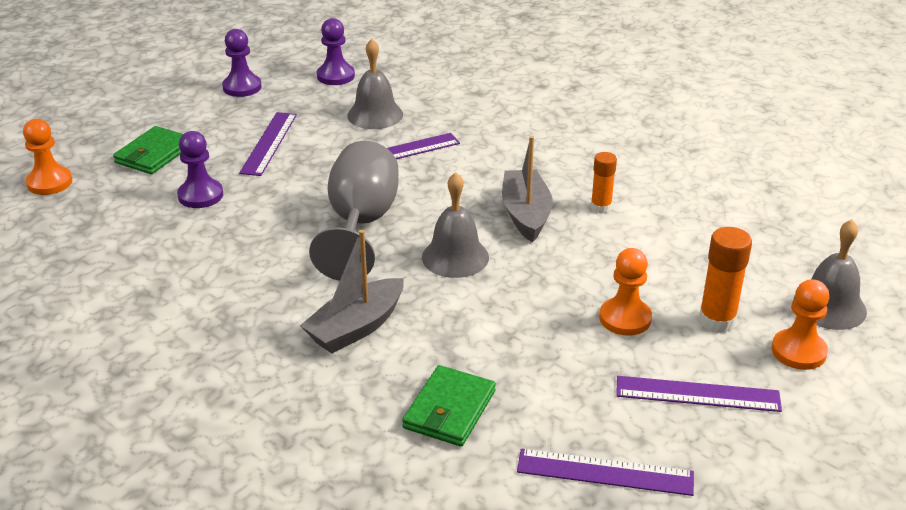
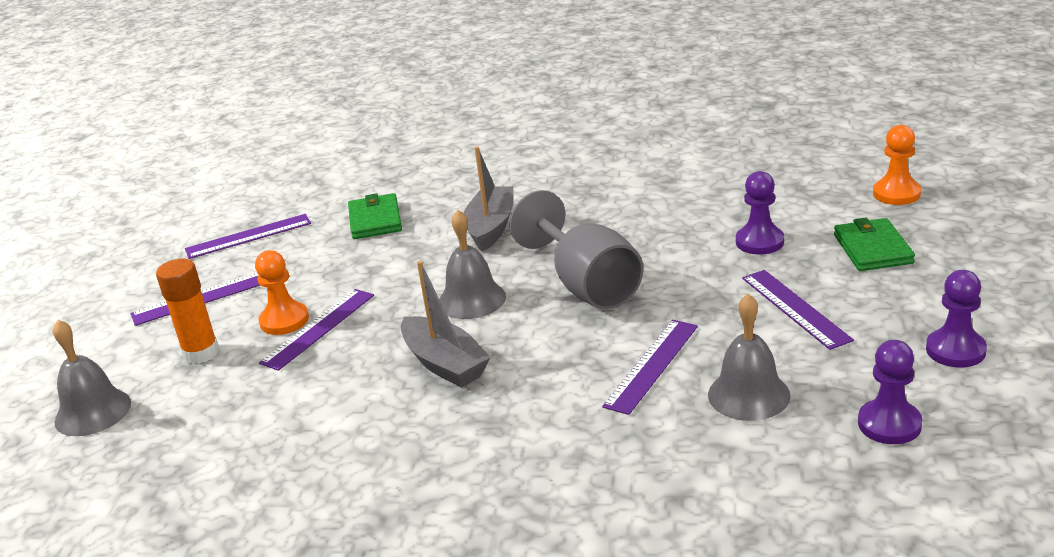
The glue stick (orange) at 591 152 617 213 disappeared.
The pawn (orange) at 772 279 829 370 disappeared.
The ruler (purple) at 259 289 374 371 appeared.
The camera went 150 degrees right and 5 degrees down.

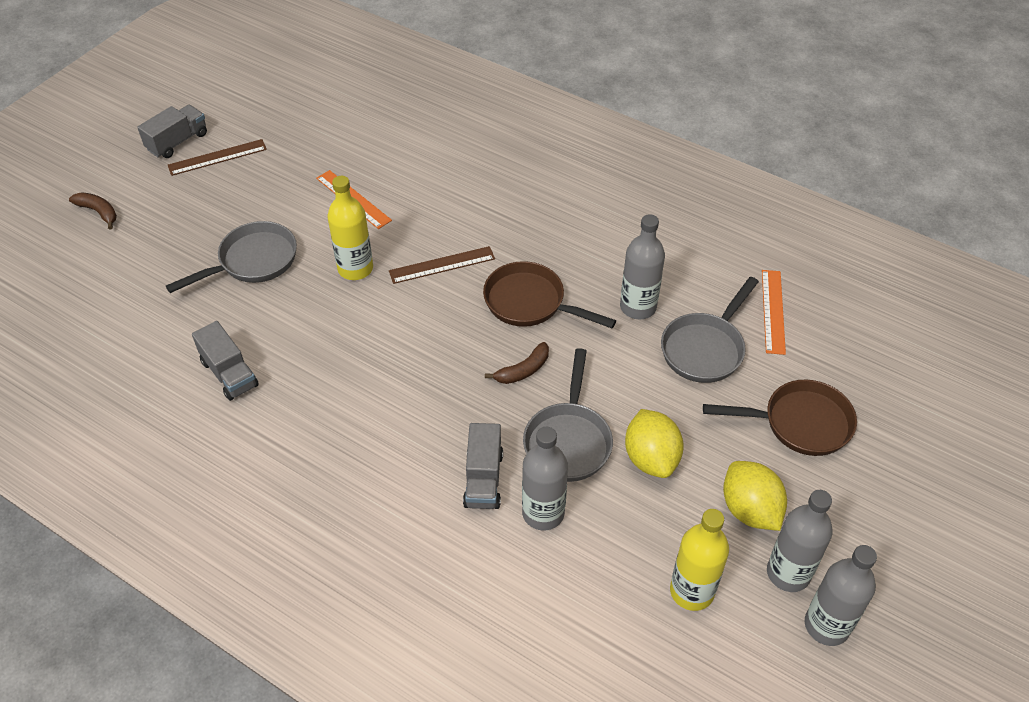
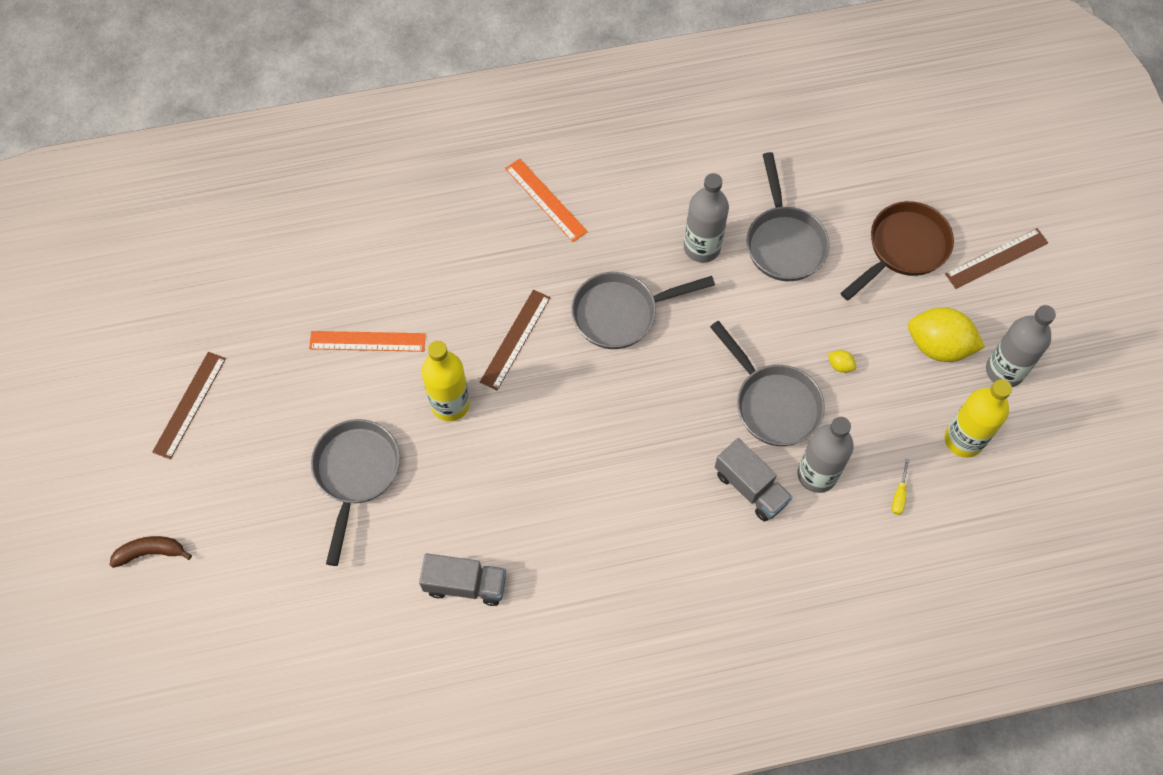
The truck (grey) at 137 105 207 158 disappeared.
The pan (brown) at 483 261 616 328 became the pan (grey) at 571 272 715 349.
The banana (brown) at 485 342 549 384 disappeared.
The lemon (yellow) at 625 409 684 478 changed to 0.40 times the size.
The ruler (orange) moved from 762 270 786 355 to 505 159 588 242.
The bottle (grey) at 805 545 877 646 disappeared.
The screwdriver (yellow) at 891 459 910 515 appeared.
The ruler (brown) at 945 228 1048 289 appeared.
The camera went 45 degrees left and 15 degrees up.

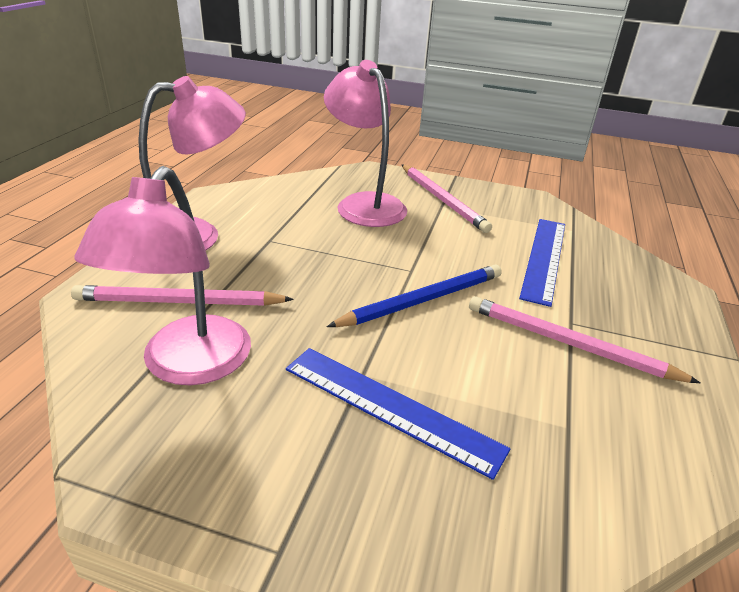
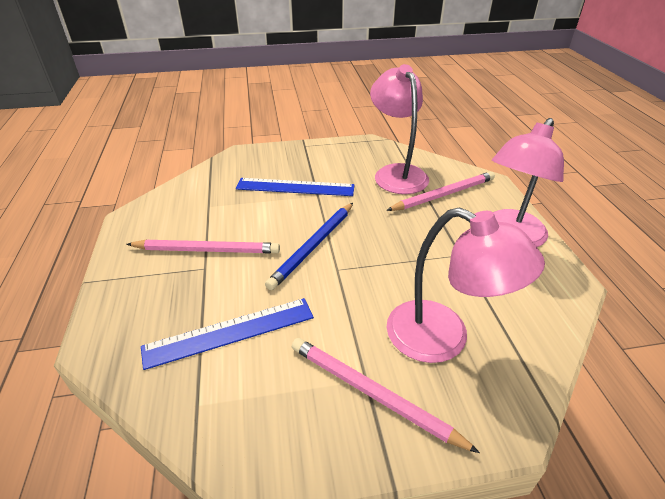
The ruler (blue) at 519 219 565 307 turned 75 degrees clockwise.
The camera went 155 degrees right and 5 degrees up.

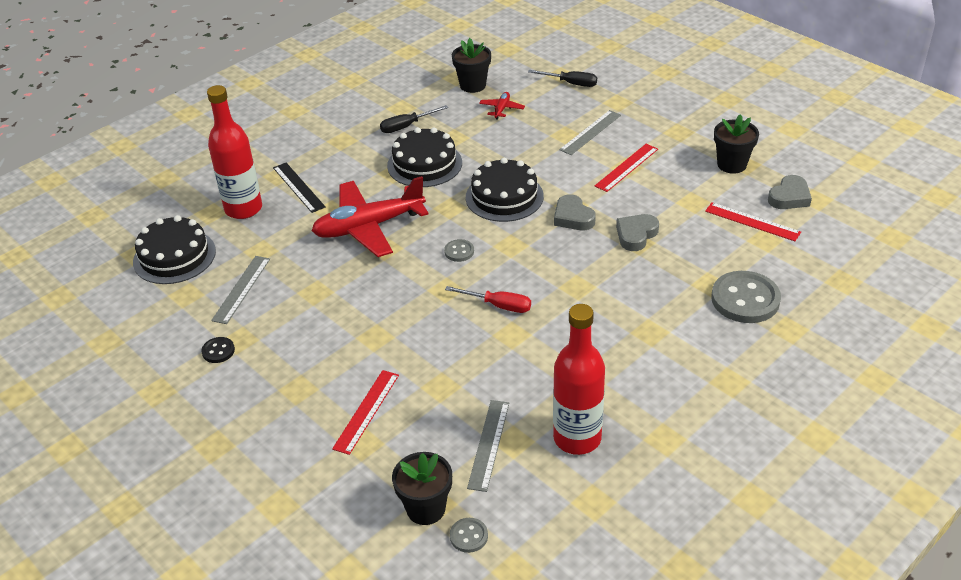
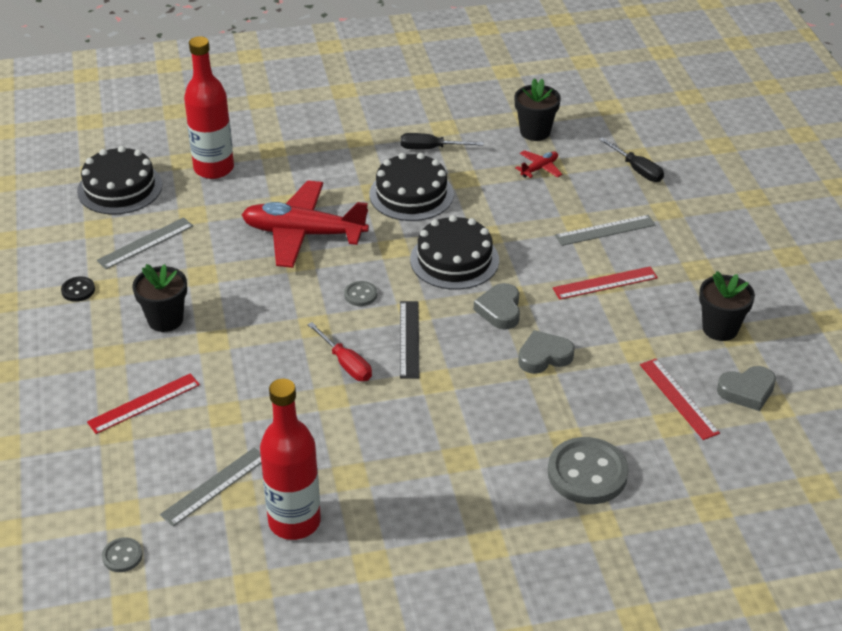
The ruler (black) moved from 273 163 325 213 to 400 301 419 379.
The flower pot (black) moved from 392 452 452 525 to 132 264 187 332.
The camera went 30 degrees right and 0 degrees up.

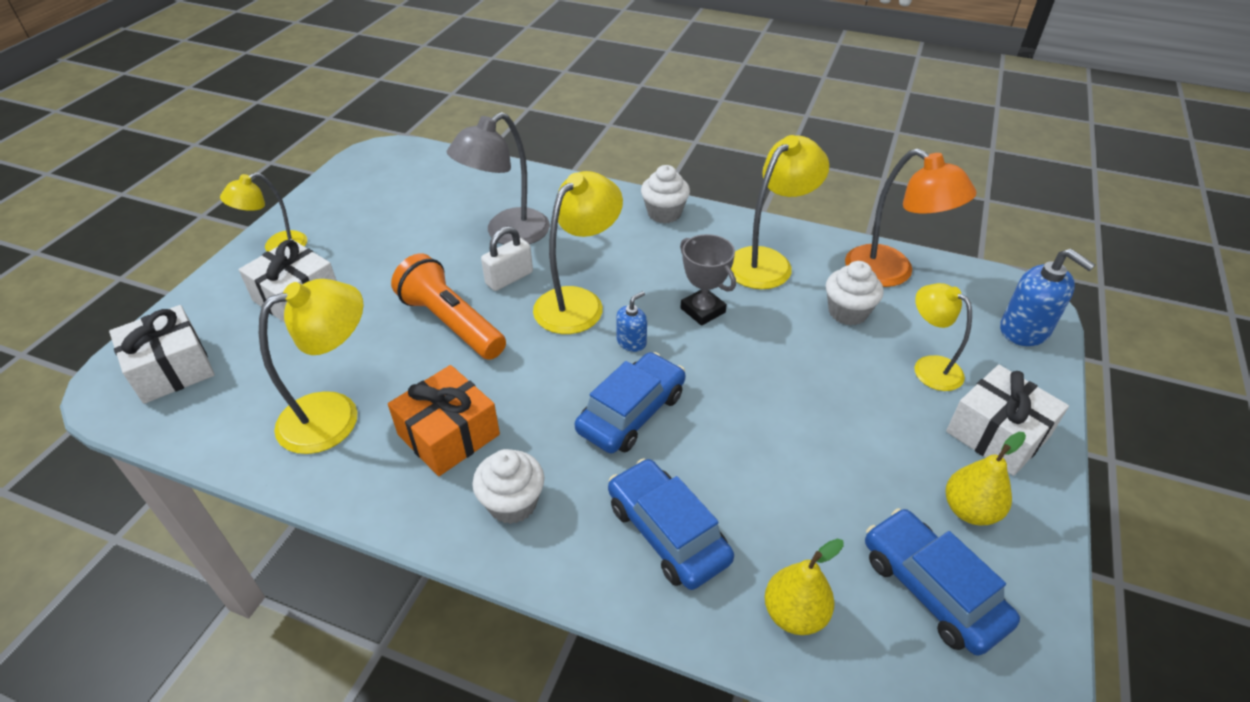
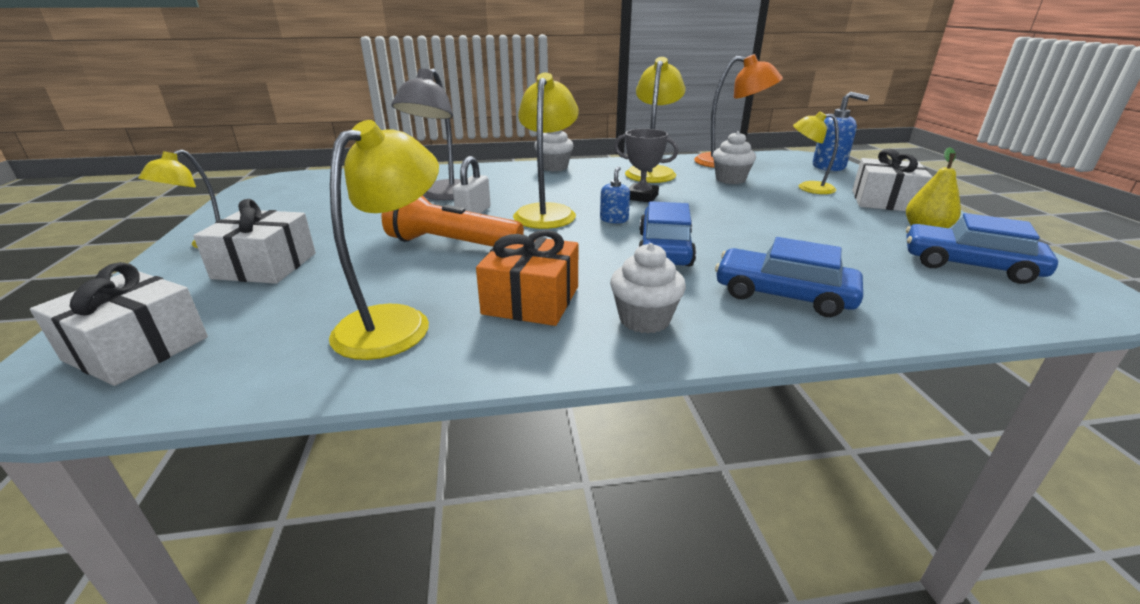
The pear (yellow) at 765 538 844 635 disappeared.
The camera went 30 degrees left and 15 degrees down.

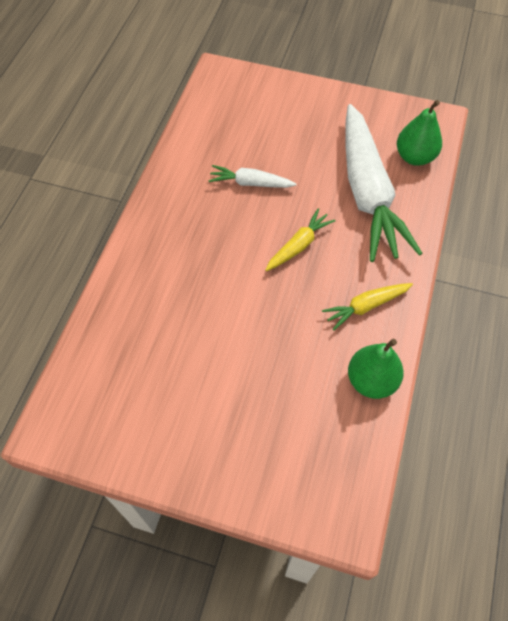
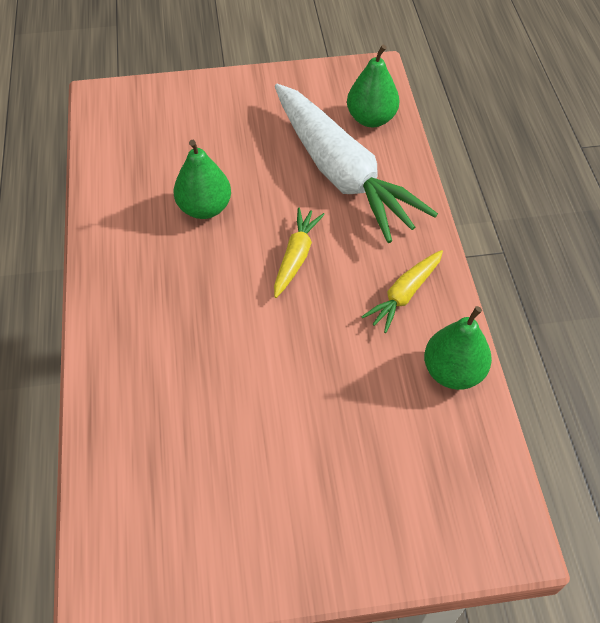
The carrot (white) at 208 165 297 188 was replaced by the pear (green) at 174 140 231 219.
The camera went 25 degrees left and 5 degrees down.

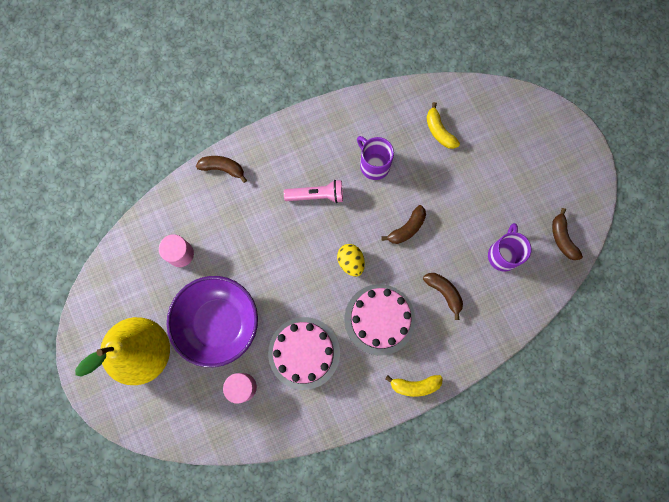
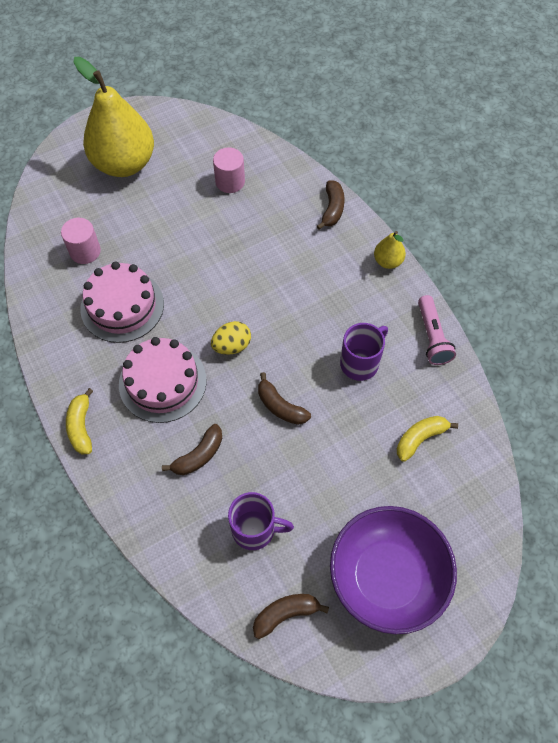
The bowl (purple) moved from 167 276 258 367 to 330 506 457 634.
The flashlight (pink) moved from 284 180 343 203 to 418 295 456 365.
The pear (yellow) at 374 231 406 269 appeared.
The camera went 85 degrees right and 15 degrees down.

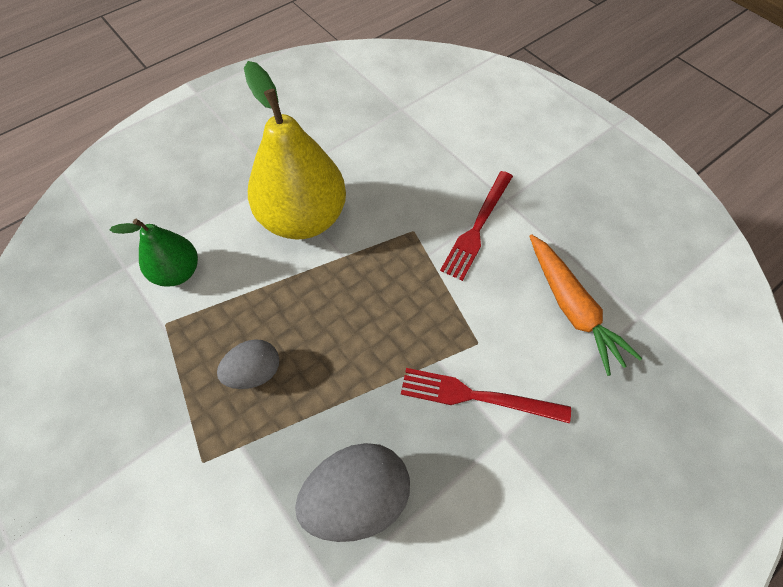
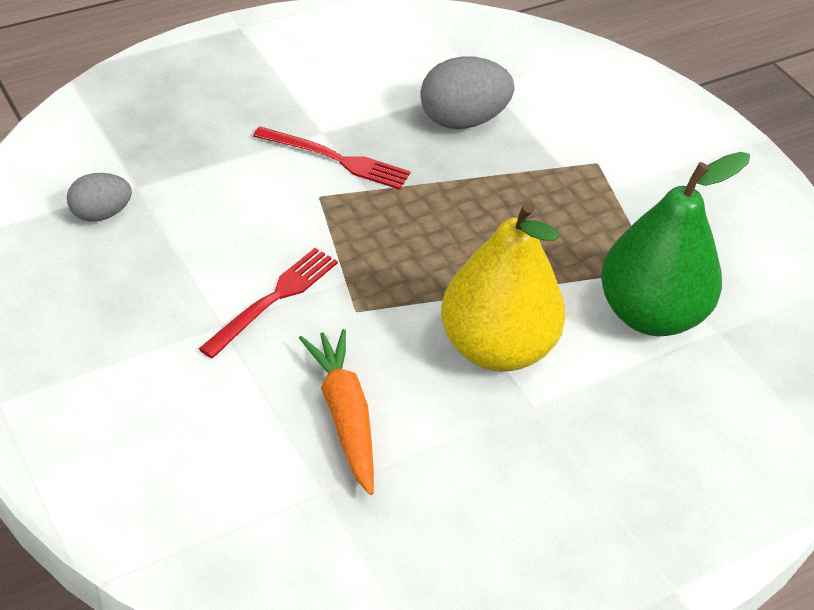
The pear (green) at 110 219 198 287 changed to 1.80 times the size.
The egg (grey) moved from 217 339 279 389 to 67 173 132 222.
The carrot (orange) moved from 529 234 642 376 to 299 329 374 495.
The camera went 175 degrees left and 15 degrees down.

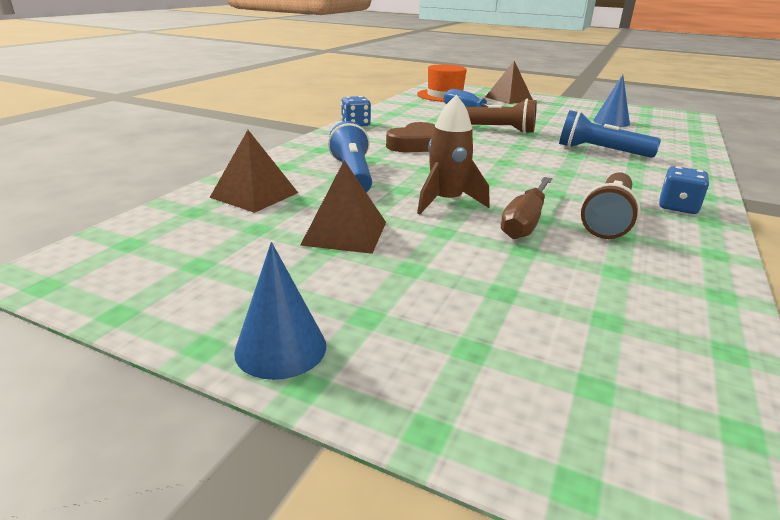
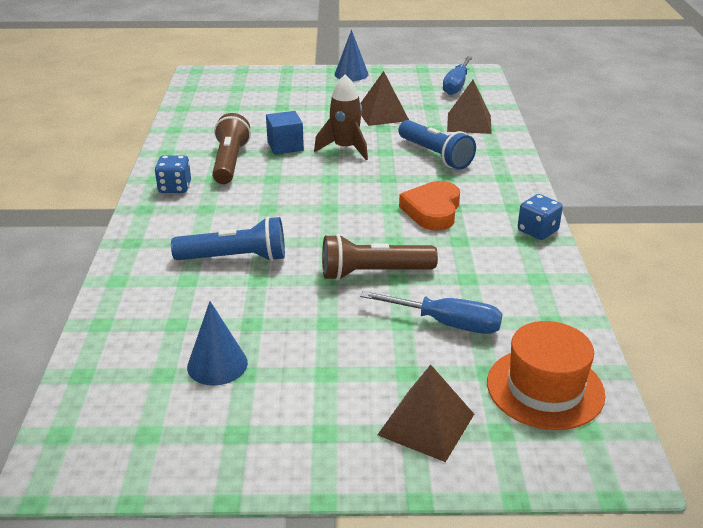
The heart (brown) at 386 122 435 152 became the heart (orange) at 399 181 460 230.
The screwdriver (brown) at 501 177 553 239 was replaced by the cube (blue) at 266 111 304 155.
The screwdriver (blue) at 443 56 473 95 appeared.
The camera went 155 degrees right and 5 degrees up.

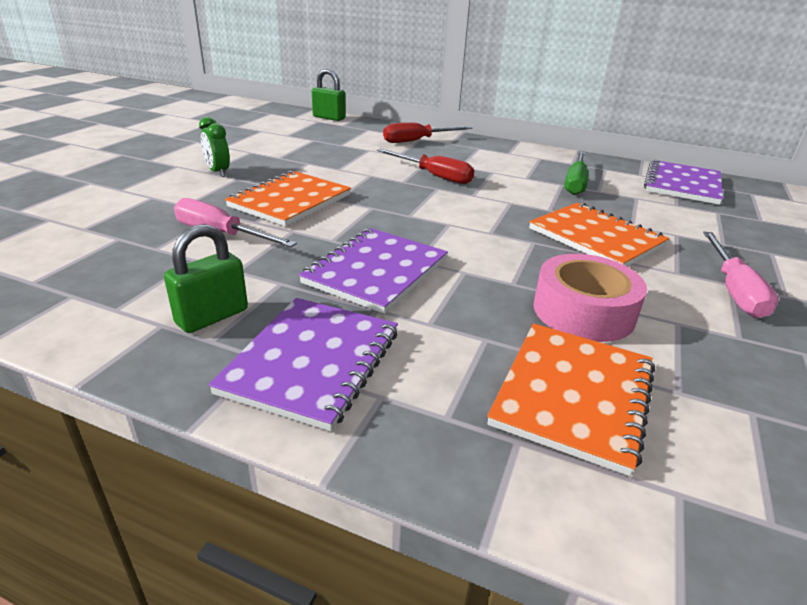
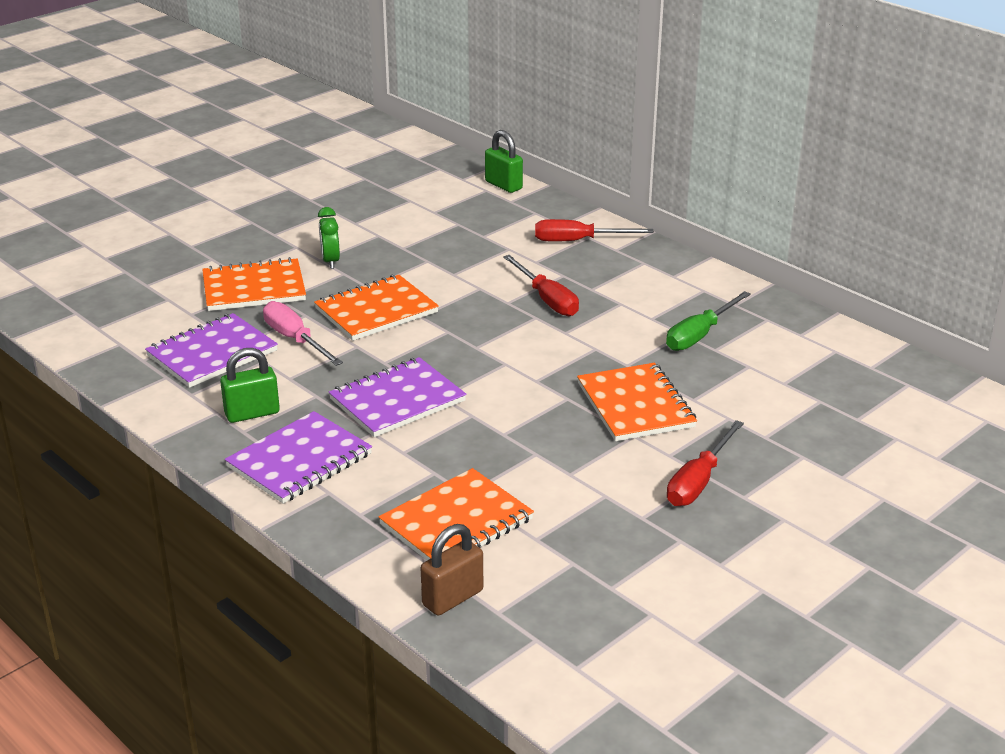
The tape (pink) at 533 254 647 342 disappeared.
The notebook (purple) moved from 644 159 723 205 to 145 313 278 388.
The screwdriver (pink) at 703 232 779 318 became the screwdriver (red) at 667 420 744 506.
The notebook (orange) at 202 257 306 311 appeared.
The padlock (brown) at 421 524 483 616 appeared.
The camera went 25 degrees right and 0 degrees up.

